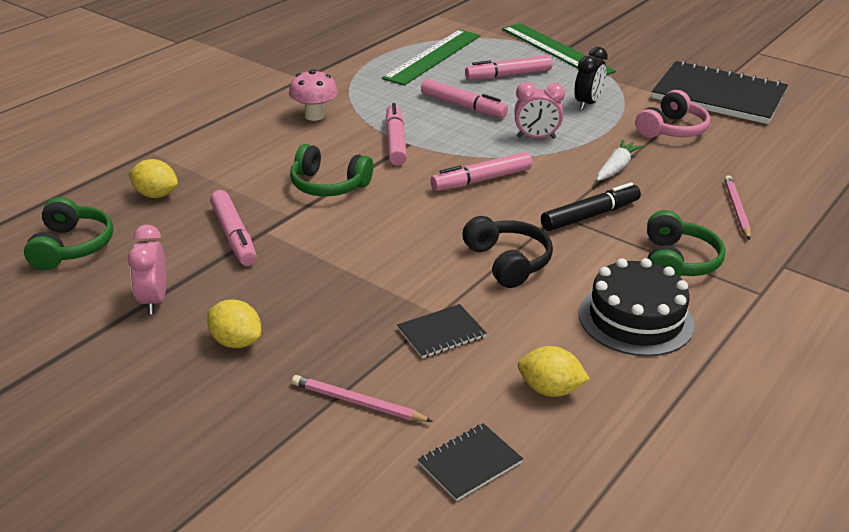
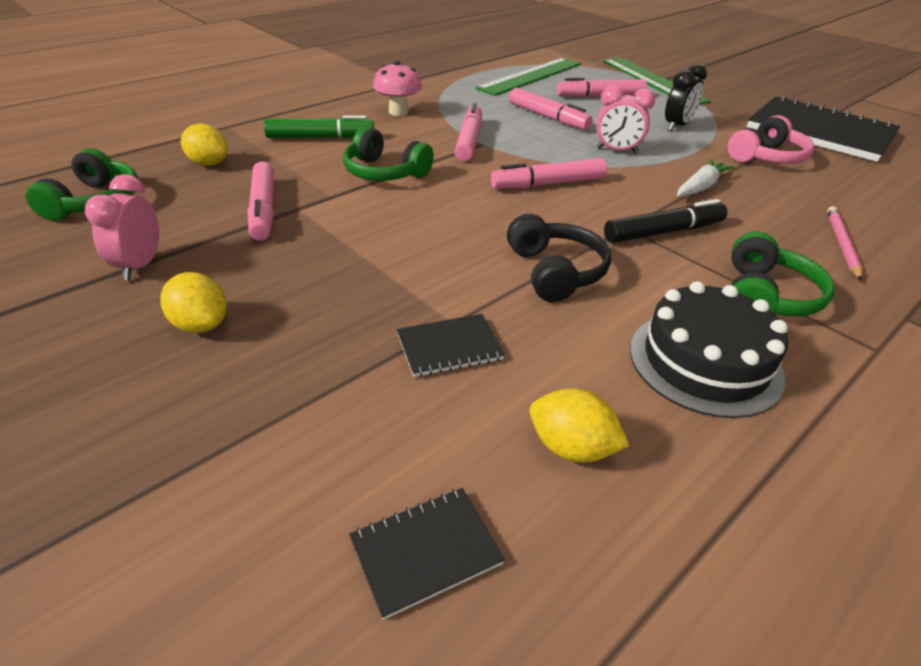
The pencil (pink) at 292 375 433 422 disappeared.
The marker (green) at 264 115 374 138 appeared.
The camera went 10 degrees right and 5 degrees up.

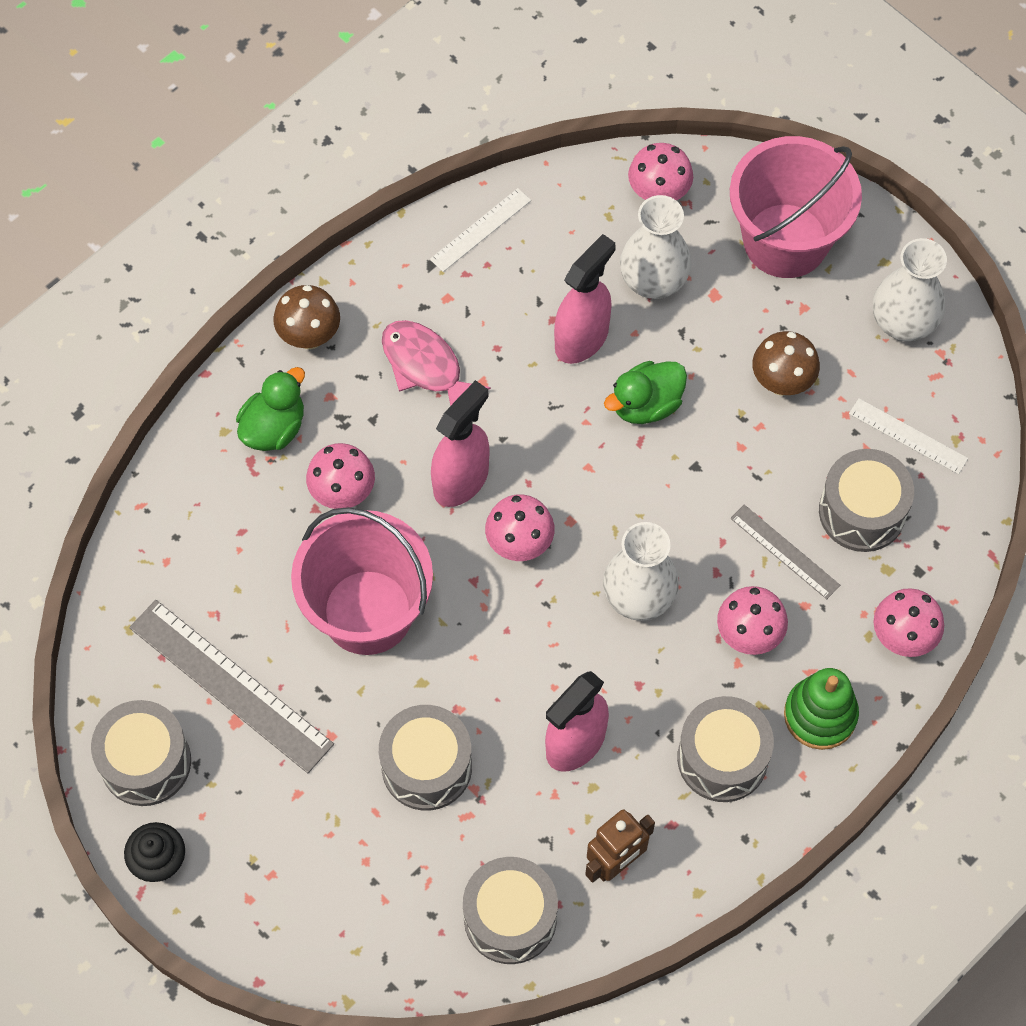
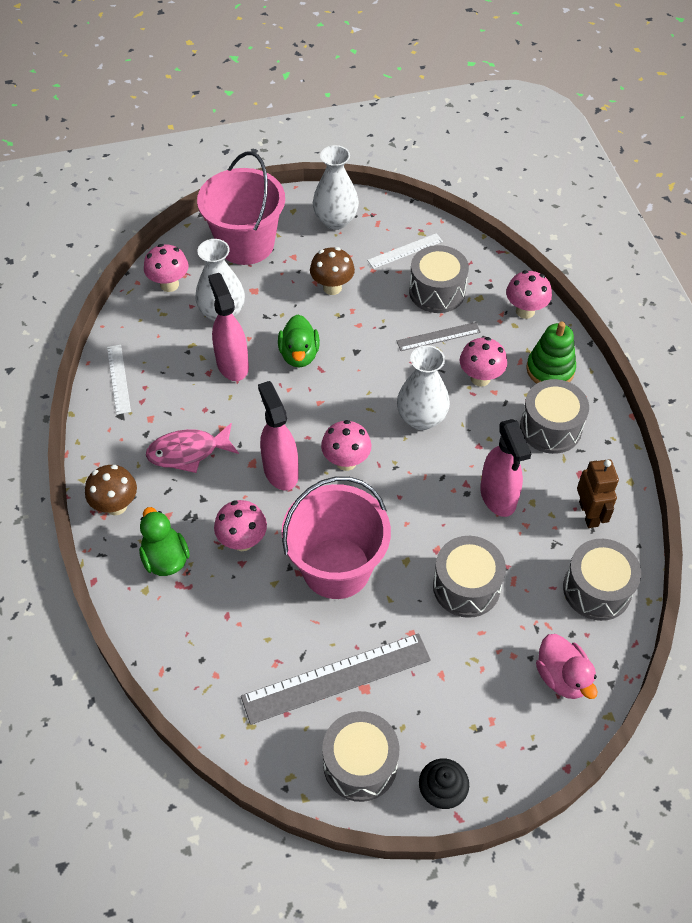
The duck (pink) at 536 634 597 699 appeared.
The camera went 60 degrees left and 10 degrees down.

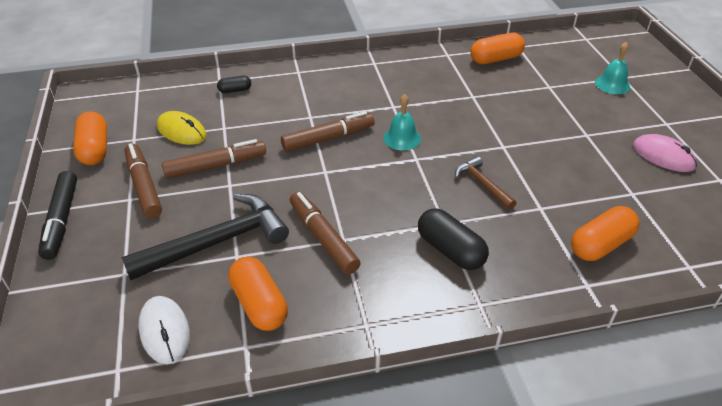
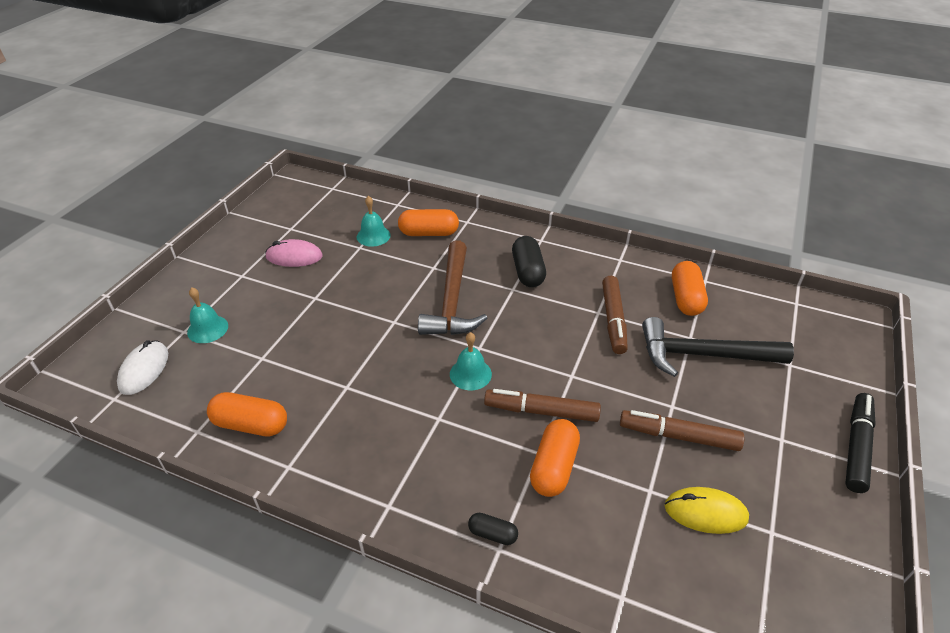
The capsule (orange) moved from 73 111 107 165 to 530 419 580 497.
The marker (brown) at 124 143 162 219 disappeared.
The mouse (white) moved from 138 296 190 365 to 117 340 168 395.
The mouse (yellow) at 157 111 207 145 turned 60 degrees counterclockwise.
The capsule (black) moved from 217 76 251 93 to 468 513 518 545.
The hammer (brown) at 455 156 517 210 changed to 1.92 times the size.
The mouse (pink) at 633 134 697 172 turned 75 degrees counterclockwise.
The bell (turquoise) at 357 196 391 247 appeared.
The camera went 145 degrees left and 0 degrees up.

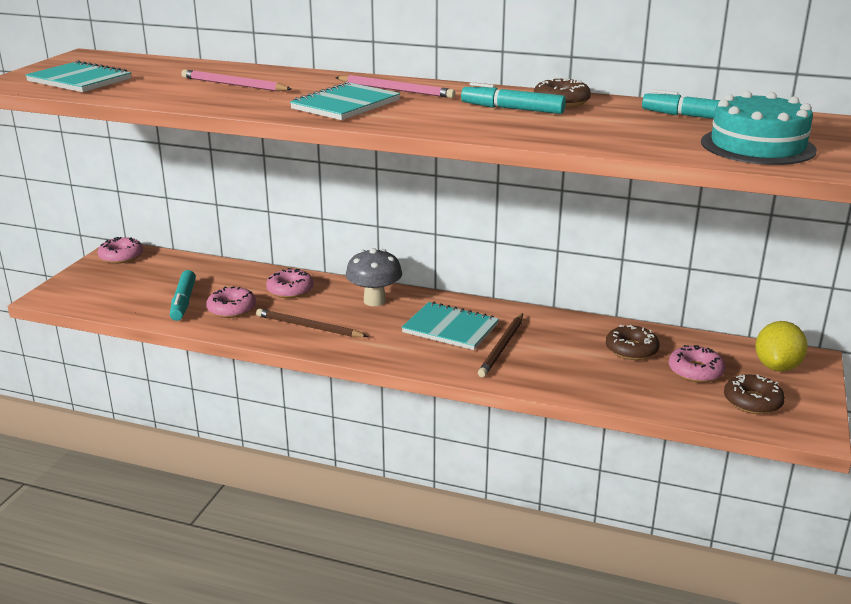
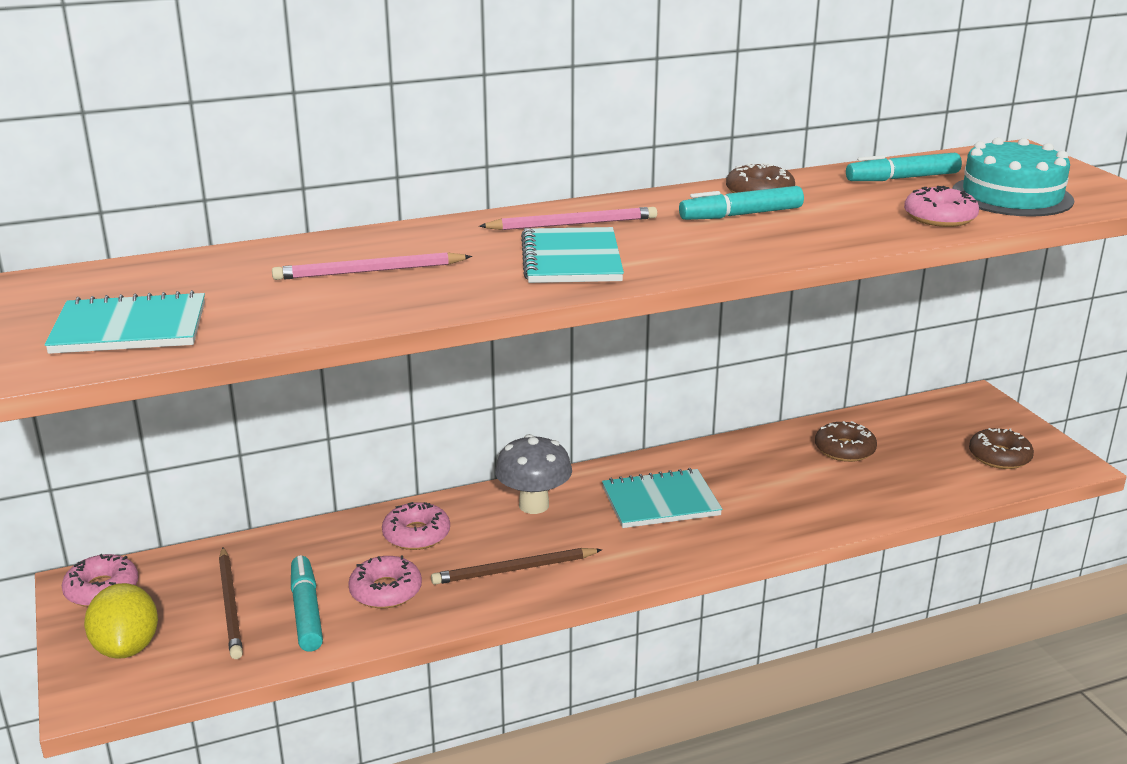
The marker (turquoise) at 170 270 196 321 turned 150 degrees counterclockwise.
The pencil (brown) moved from 478 313 523 377 to 219 547 243 659.
The donut (pink) moved from 669 345 725 382 to 904 186 979 227.
The lemon (yellow) moved from 755 321 808 372 to 84 583 158 659.
The camera went 40 degrees left and 0 degrees up.

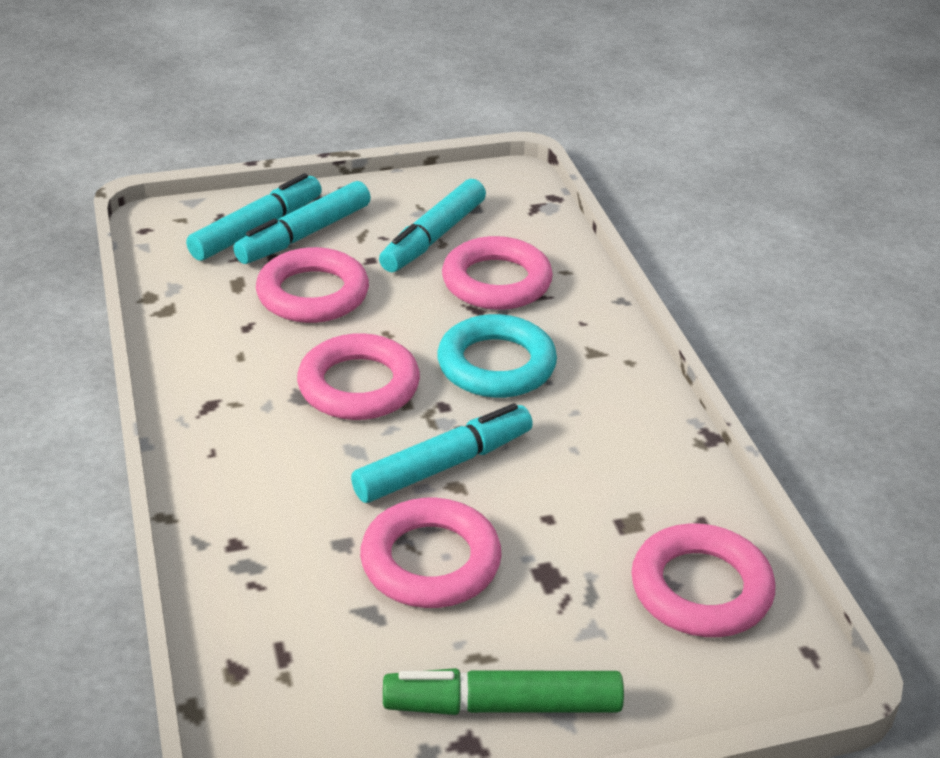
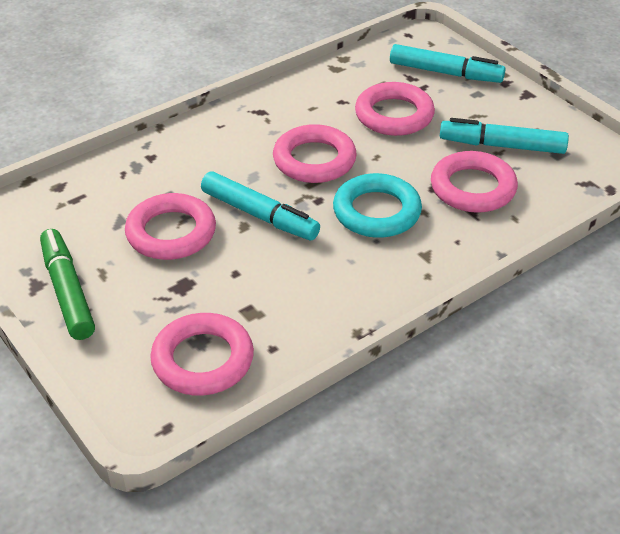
The marker (turquoise) at 233 181 371 264 disappeared.
The camera went 70 degrees right and 5 degrees up.

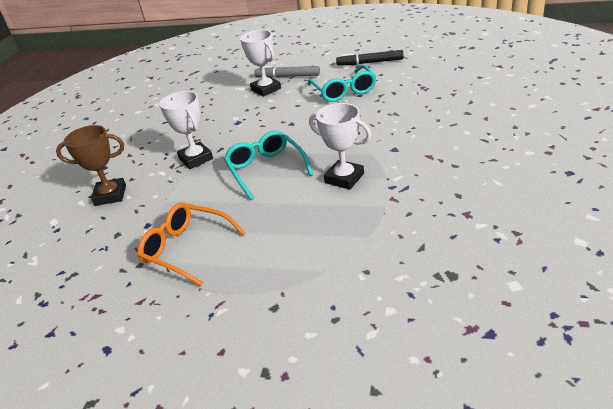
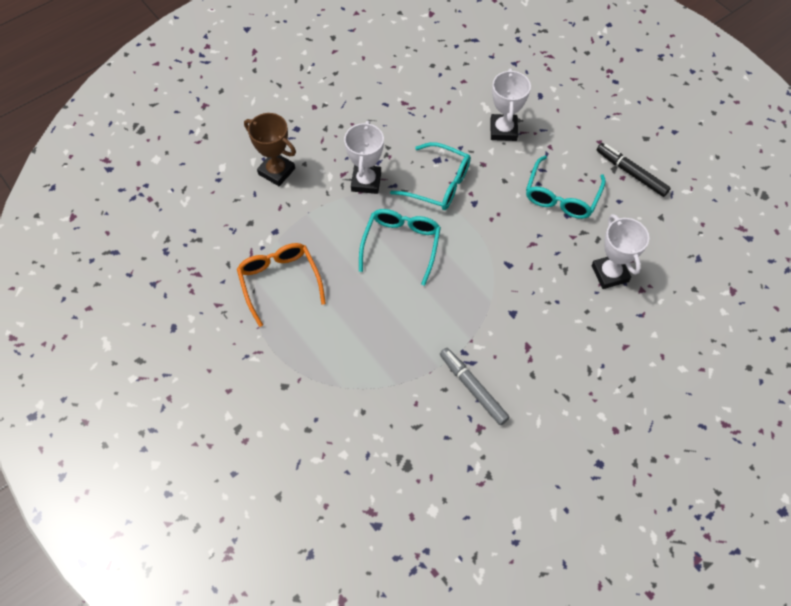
The marker (grey) moved from 254 66 320 78 to 440 348 510 425.
The trophy (white) moved from 309 103 371 190 to 592 214 649 289.
The glasses (turquoise) at 390 142 471 210 appeared.
The camera went 35 degrees right and 25 degrees up.

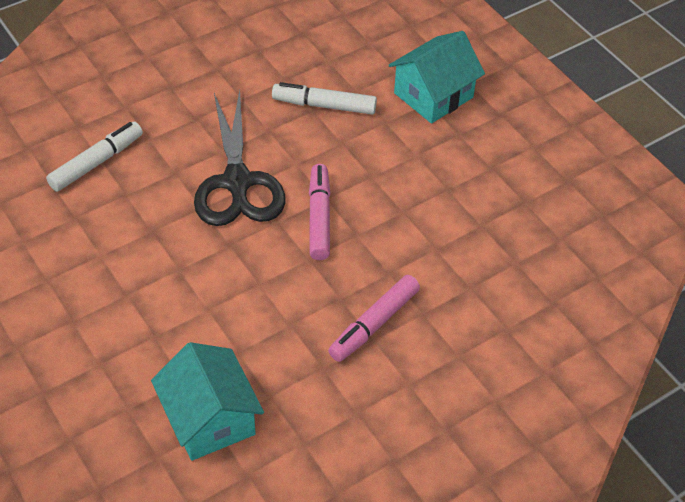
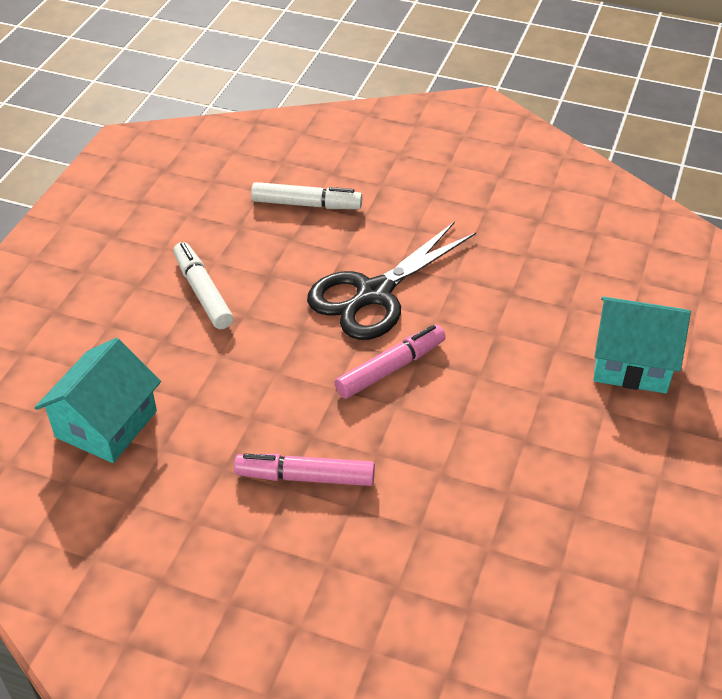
The marker (white) moved from 272 82 377 115 to 173 242 233 329.
The camera went 55 degrees right and 5 degrees down.

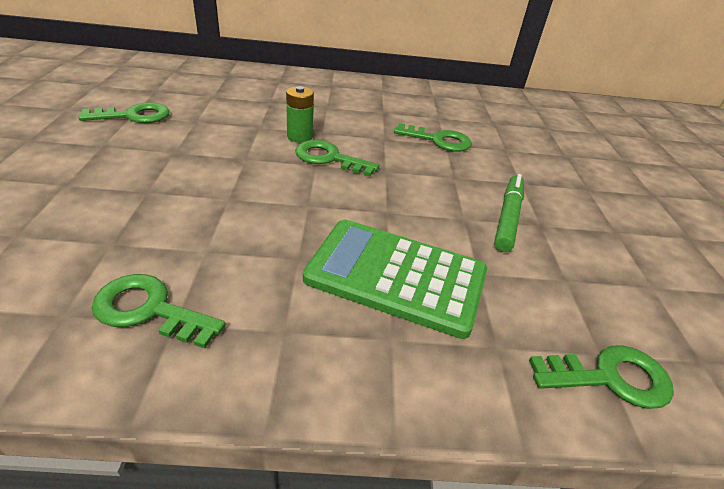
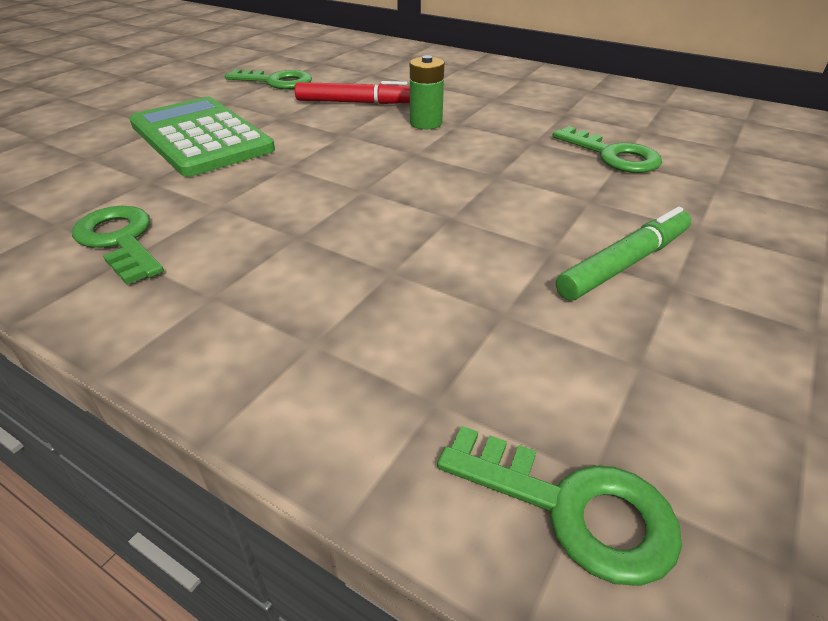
The key (green) at 295 140 379 176 disappeared.
The calculator (green) moved from 303 220 487 339 to 129 97 275 177.
The marker (red) at 295 81 410 104 appeared.
The camera went 35 degrees right and 0 degrees up.

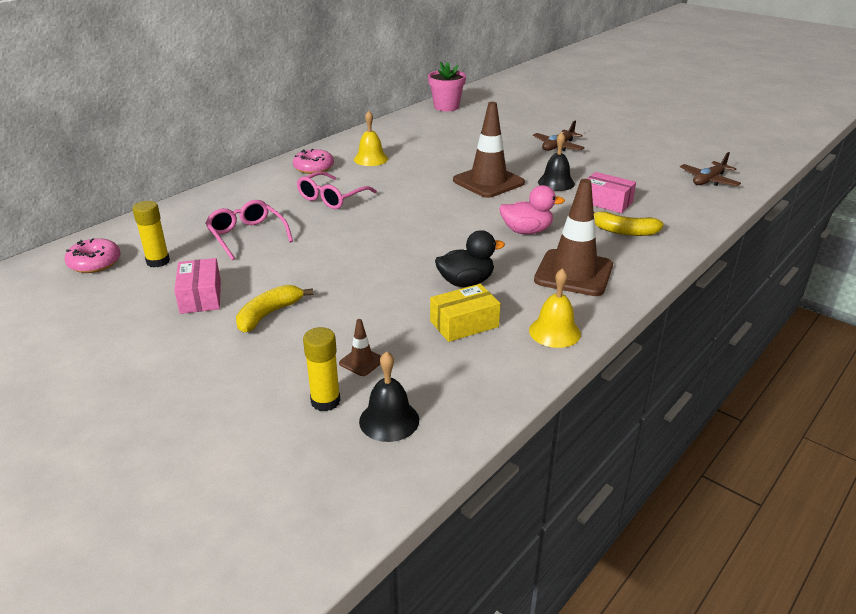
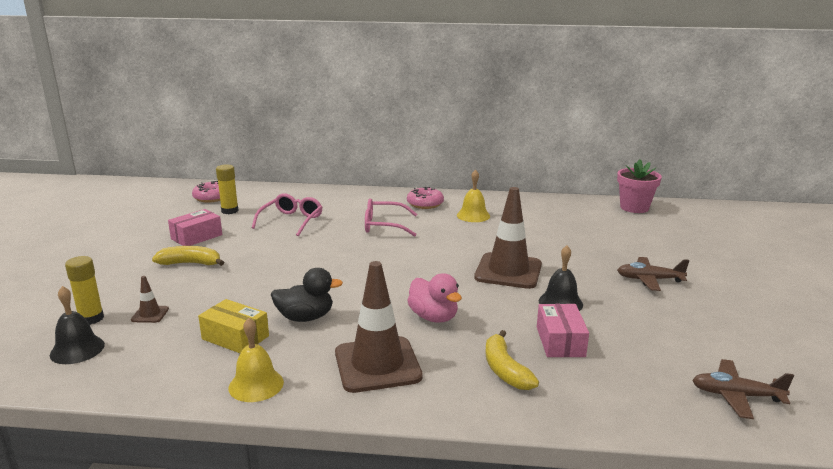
The duck (black) at 435 230 505 287 turned 45 degrees counterclockwise.
The camera went 55 degrees right and 10 degrees down.

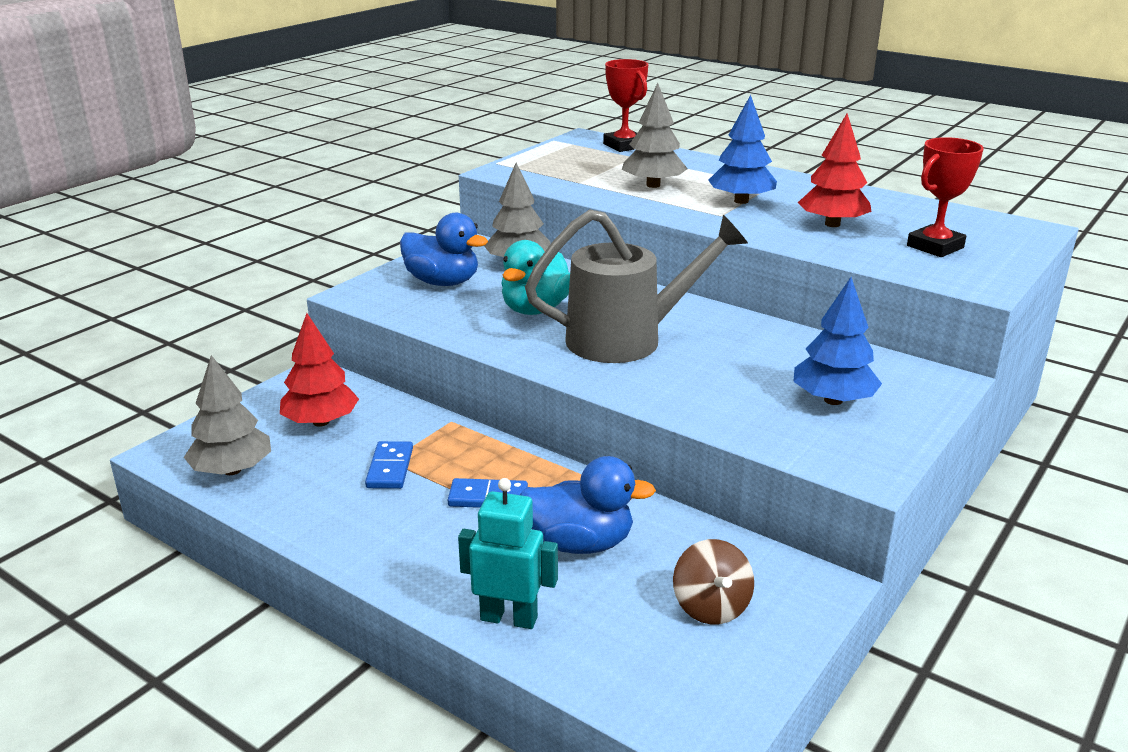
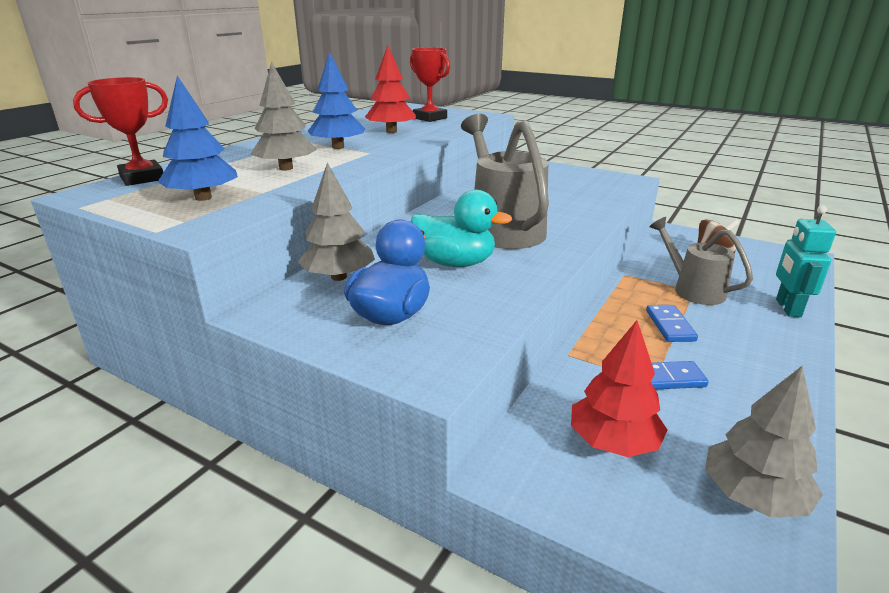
The duck (blue) at 520 456 656 554 was replaced by the watering can (grey) at 649 217 753 305.
The tree (blue) moved from 793 277 882 405 to 158 76 238 201.
The camera went 95 degrees left and 0 degrees up.

